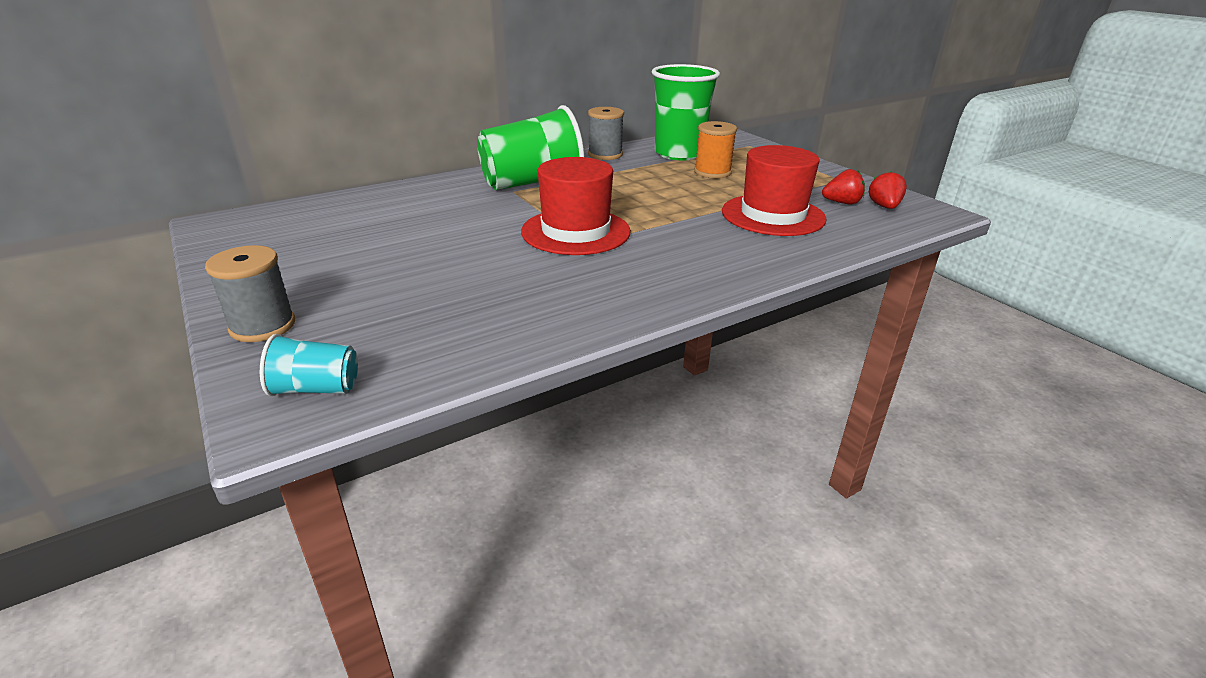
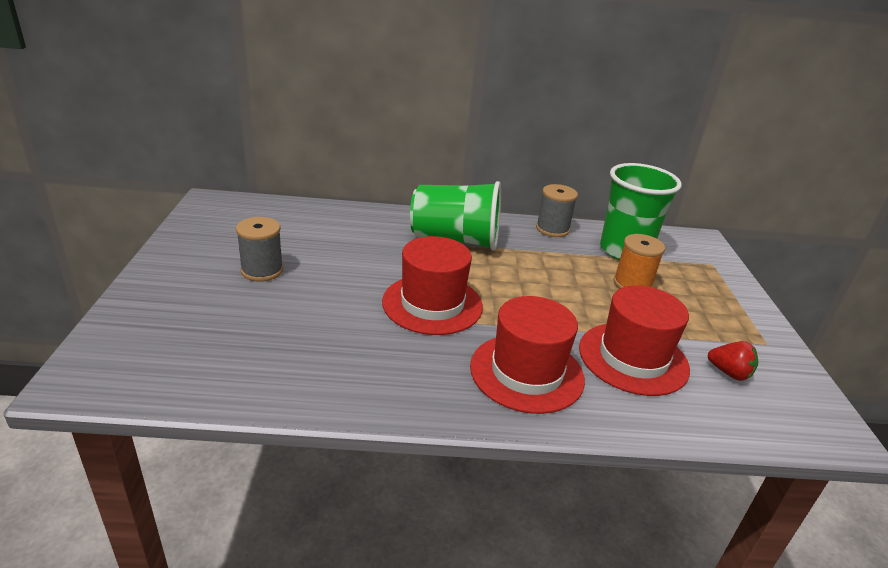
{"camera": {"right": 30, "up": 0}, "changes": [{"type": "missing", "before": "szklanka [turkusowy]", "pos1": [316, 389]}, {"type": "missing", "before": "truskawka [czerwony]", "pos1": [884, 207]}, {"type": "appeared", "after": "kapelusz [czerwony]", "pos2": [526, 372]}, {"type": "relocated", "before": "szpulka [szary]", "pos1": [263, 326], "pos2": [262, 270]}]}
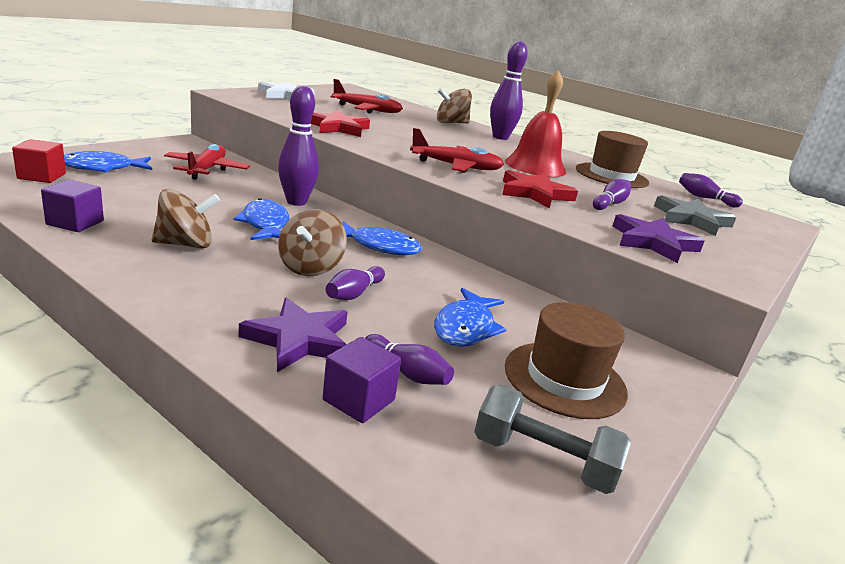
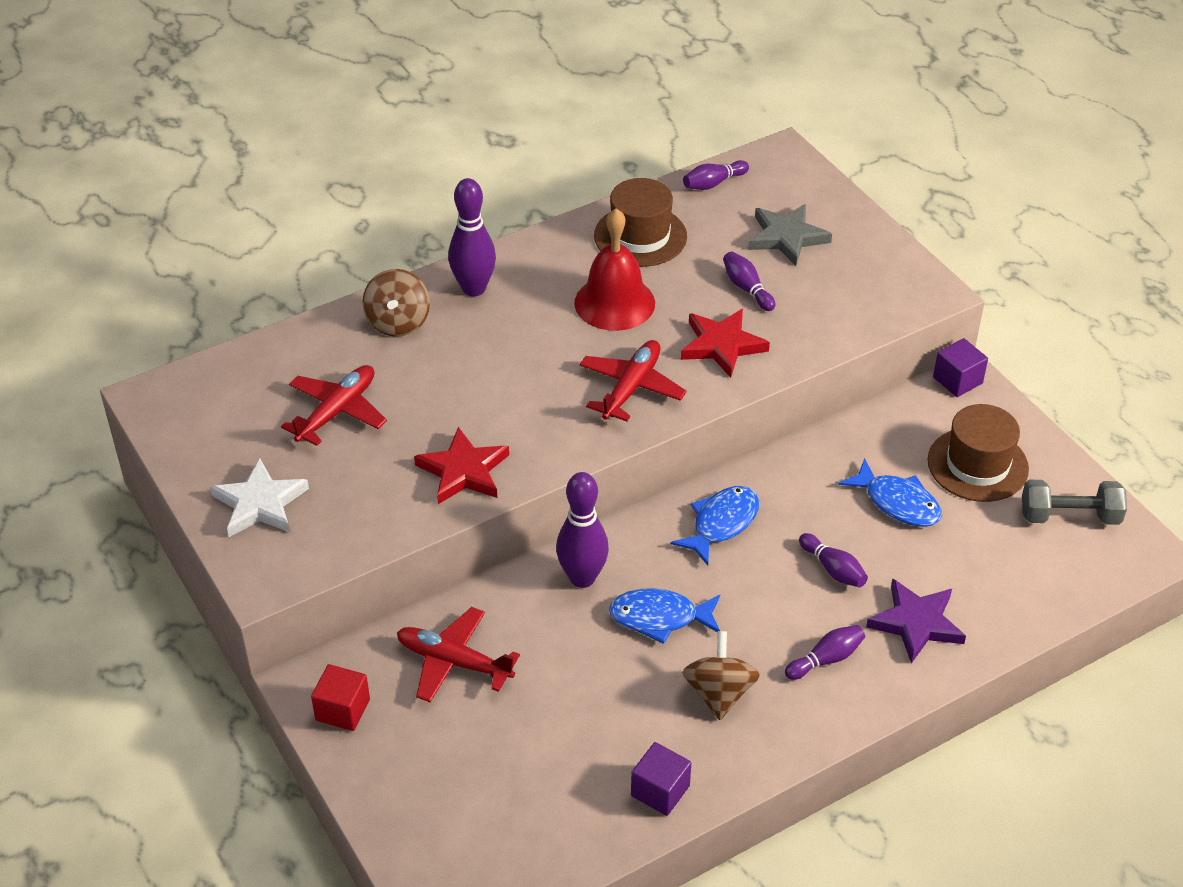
{"camera": {"right": -65, "up": 20}, "changes": [{"type": "missing", "before": "ryba [niebieski]", "pos1": [103, 168]}, {"type": "missing", "before": "bączek [brązowy]", "pos1": [310, 267]}, {"type": "missing", "before": "gwiazda [fioletowy]", "pos1": [653, 242]}, {"type": "relocated", "before": "sześcian [czerwony]", "pos1": [42, 176], "pos2": [342, 710]}, {"type": "relocated", "before": "sześcian [fioletowy]", "pos1": [359, 400], "pos2": [957, 380]}, {"type": "relocated", "before": "kręgiel [fioletowy]", "pos1": [407, 372], "pos2": [826, 659]}, {"type": "spun", "before": "hantel [szary]", "pos1": [543, 460], "pos2": [1069, 516], "turn": 45}]}
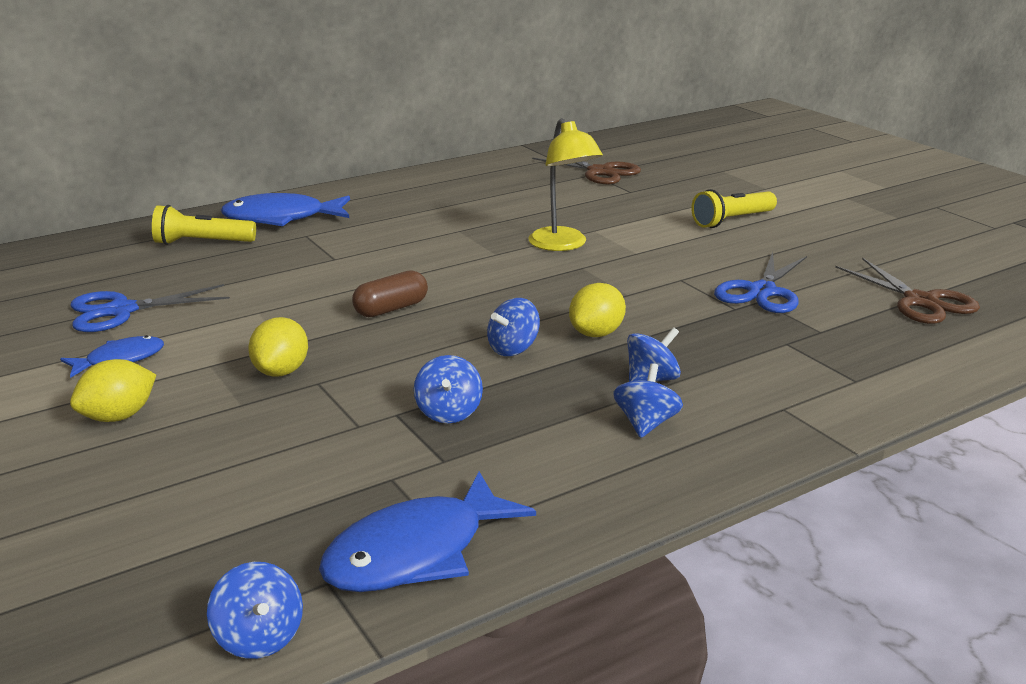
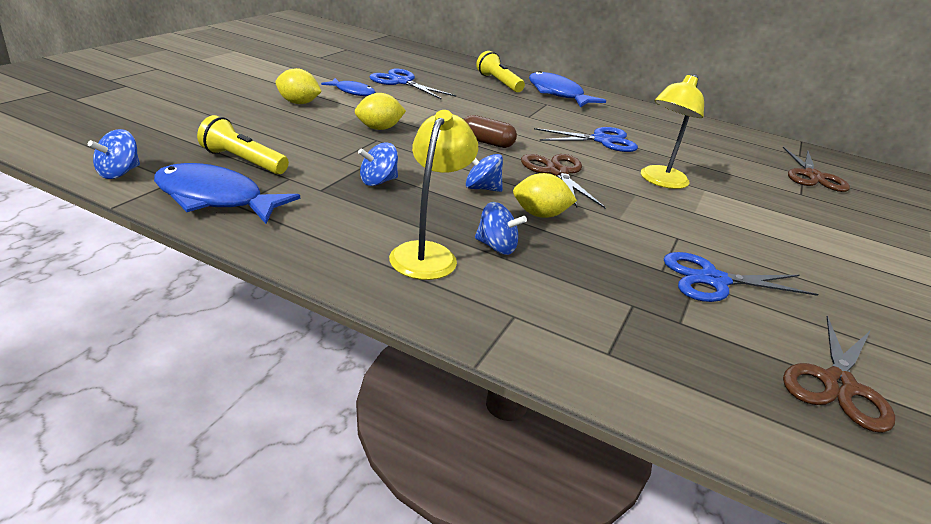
{"camera": {"right": 55, "up": 5}, "changes": [{"type": "appeared", "after": "nożyczki [brązowy]", "pos2": [557, 172]}, {"type": "appeared", "after": "nożyczki [niebieski]", "pos2": [602, 140]}, {"type": "relocated", "before": "latarka [żółty]", "pos1": [732, 220], "pos2": [243, 161]}, {"type": "exchanged", "before": "bączek [niebieski]", "after": "lampka [żółty]", "pos1": [646, 424], "pos2": [428, 253]}]}
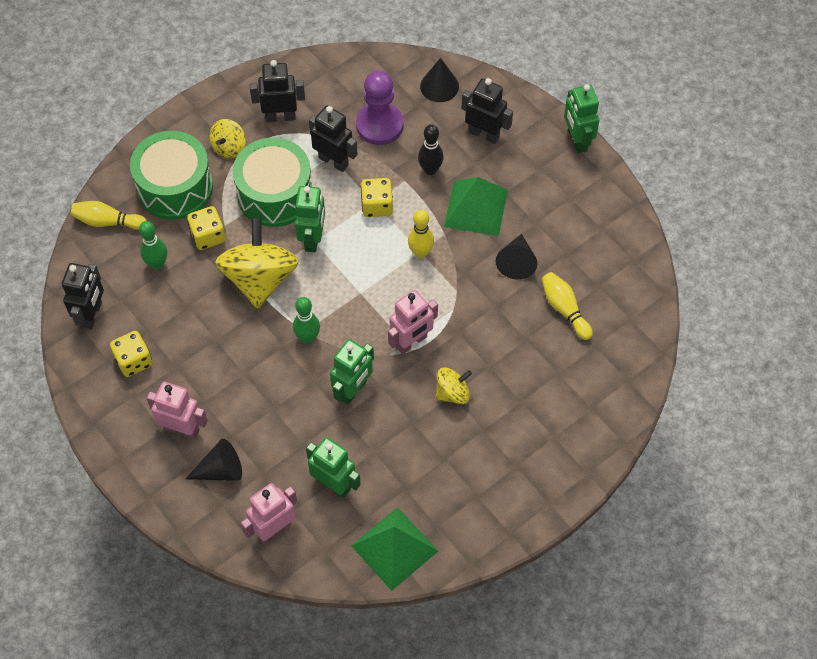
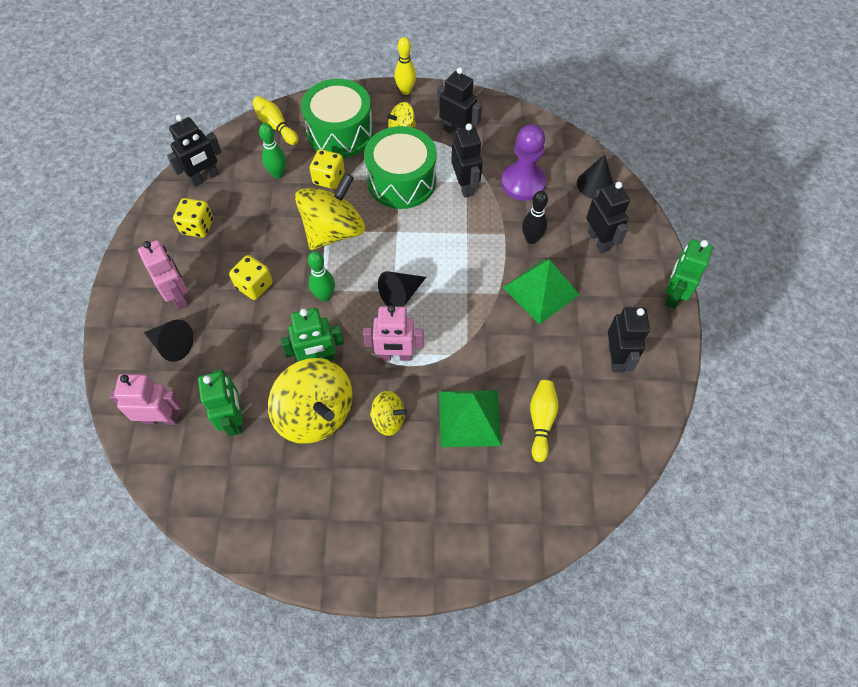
{"camera": {"right": 40, "up": 0}, "changes": [{"type": "missing", "before": "robot [zielony]", "pos1": [313, 239]}, {"type": "appeared", "after": "bączek [żółty]", "pos2": [315, 414]}, {"type": "appeared", "after": "robot [czarny]", "pos2": [616, 358]}, {"type": "relocated", "before": "piramida [zielony]", "pos1": [394, 548], "pos2": [469, 418]}, {"type": "relocated", "before": "kostka do gry [żółty]", "pos1": [377, 206], "pos2": [254, 285]}, {"type": "relocated", "before": "kręgiel [żółty]", "pos1": [420, 252], "pos2": [405, 91]}, {"type": "relocated", "before": "stożek [czarny]", "pos1": [516, 262], "pos2": [401, 294]}]}
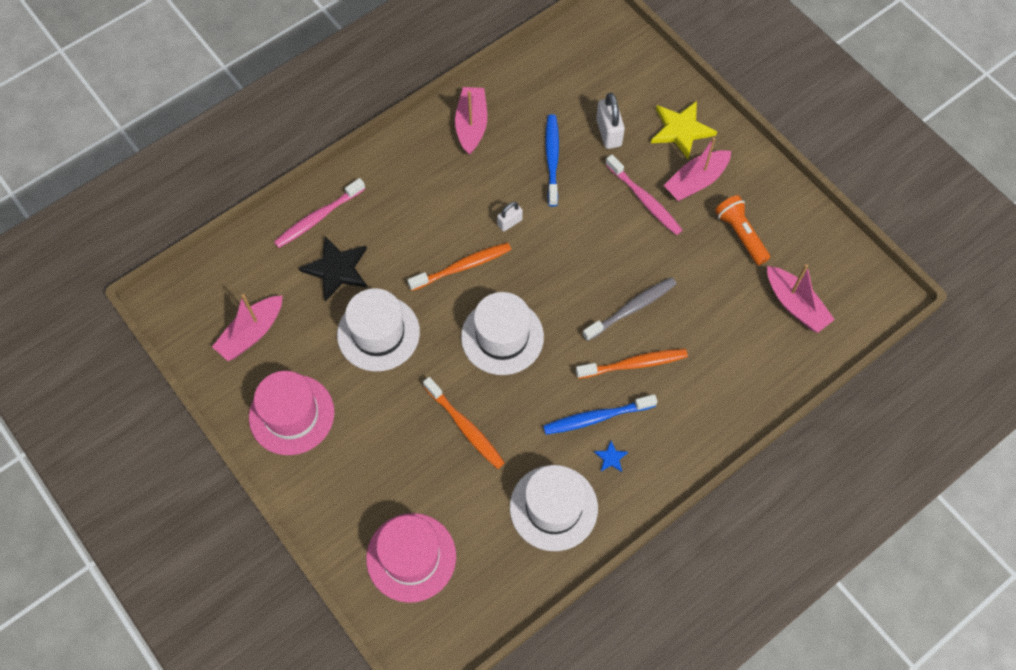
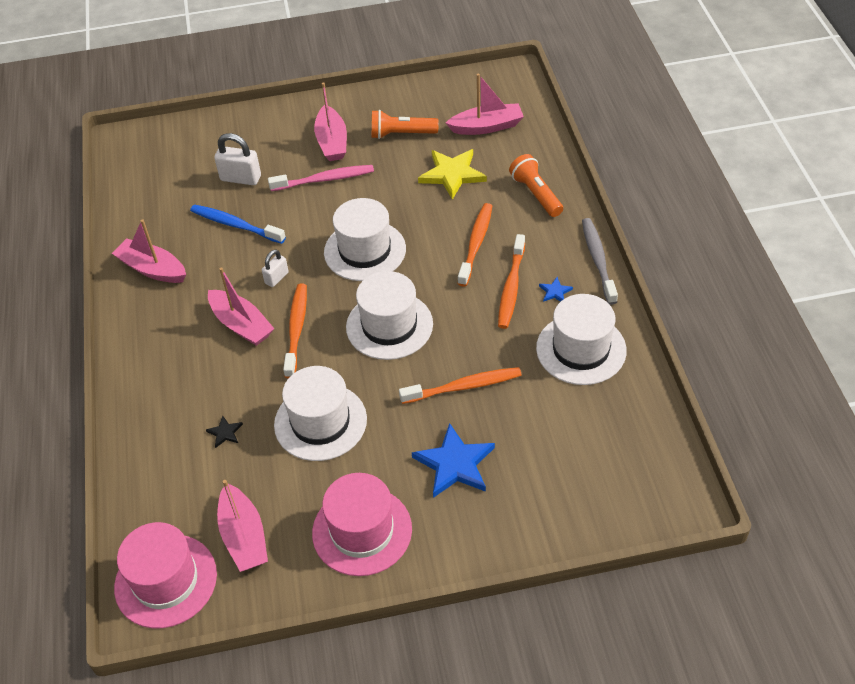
{"camera": {"right": -60, "up": -15}, "changes": [{"type": "missing", "before": "szczoteczka do zębów [różowy]", "pos1": [318, 218]}, {"type": "appeared", "after": "łódka [różowy]", "pos2": [241, 325]}, {"type": "appeared", "after": "kapelusz [biały]", "pos2": [365, 250]}, {"type": "appeared", "after": "gwiazda [niebieski]", "pos2": [454, 464]}, {"type": "appeared", "after": "latarka [pomarańczowy]", "pos2": [536, 194]}, {"type": "relocated", "before": "kapelusz [różowy]", "pos1": [411, 557], "pos2": [166, 580]}, {"type": "relocated", "before": "szczoteczka do zębów [szary]", "pos1": [631, 308], "pos2": [598, 260]}, {"type": "relocated", "before": "gwiazda [żółty]", "pos1": [681, 130], "pos2": [452, 174]}, {"type": "colour", "before": "szczoteczka do zębów [niebieski]", "after": "szczoteczka do zębów [pomarańczowy]", "pos1": [596, 417], "pos2": [511, 287]}, {"type": "spun", "before": "kłódka [biały]", "pos1": [509, 222], "pos2": [276, 278], "turn": 45}, {"type": "size", "before": "gwiazda [czarny]", "pos1": [337, 269], "pos2": [225, 433], "scale": 0.45}]}
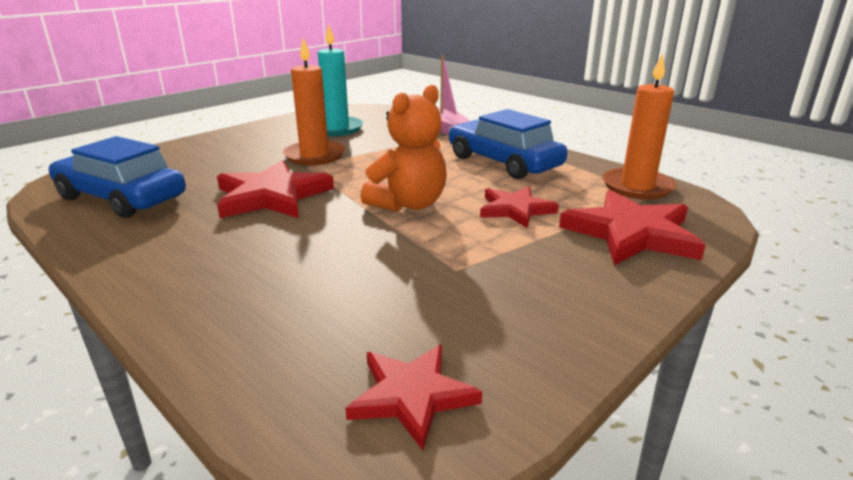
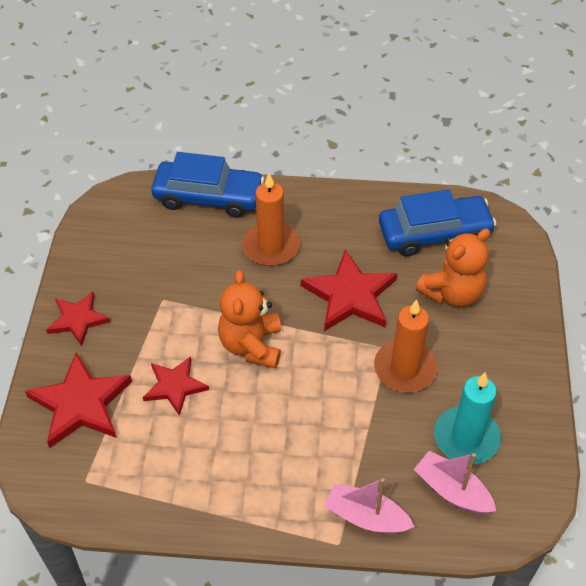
{"camera": {"right": 140, "up": 25}, "changes": [{"type": "appeared", "after": "łódka [różowy]", "pos2": [452, 491]}, {"type": "appeared", "after": "miś [pomarańczowy]", "pos2": [452, 293]}, {"type": "relocated", "before": "gwiazda [czerwony]", "pos1": [411, 396], "pos2": [78, 320]}, {"type": "relocated", "before": "samochód [niebieski]", "pos1": [503, 162], "pos2": [208, 197]}, {"type": "relocated", "before": "świeca [pomarańczowy]", "pos1": [637, 187], "pos2": [271, 246]}]}
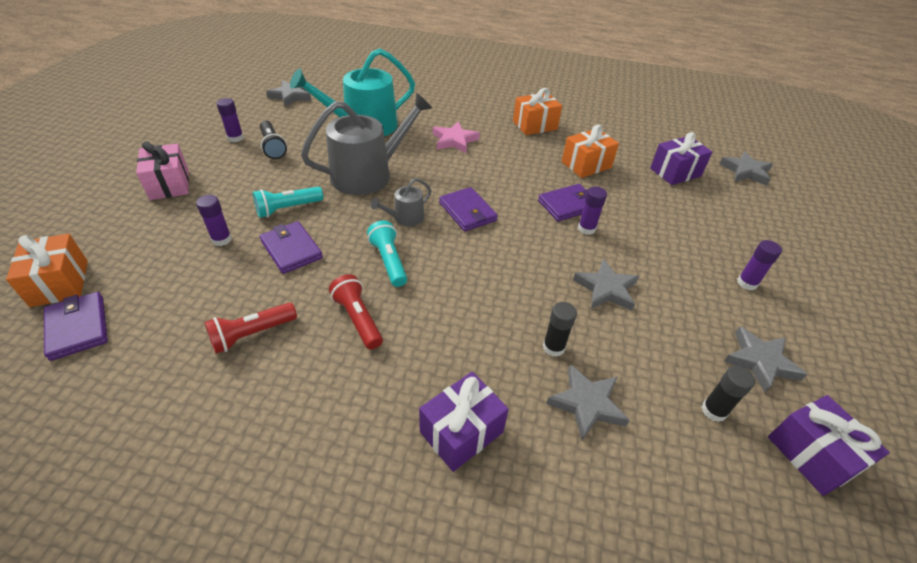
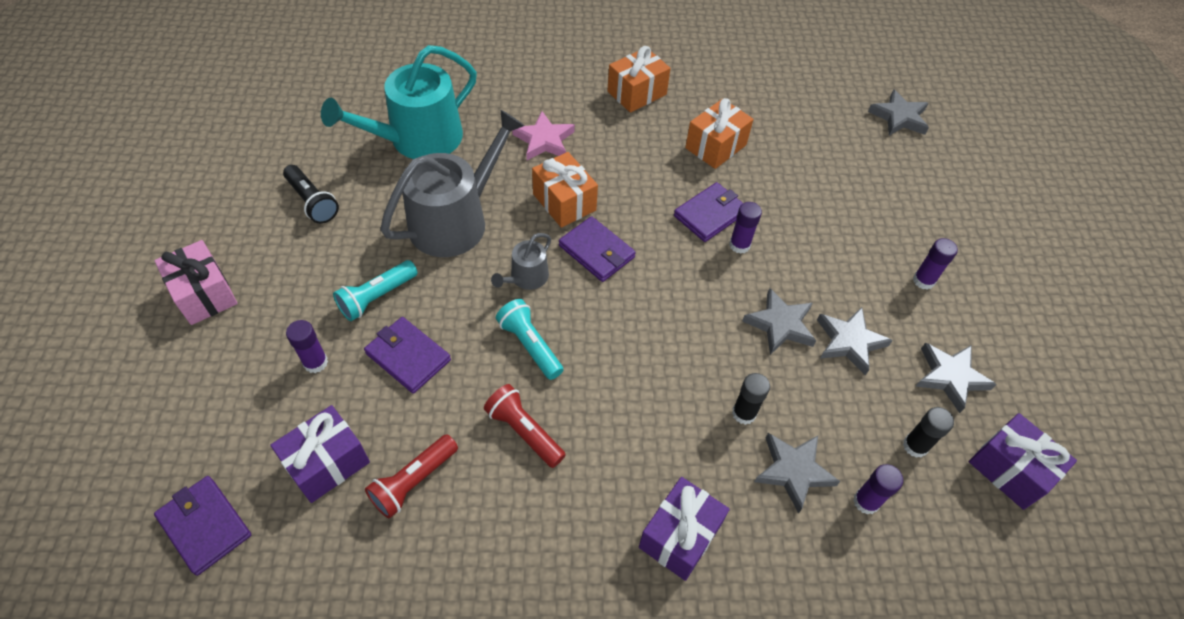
{"camera": {"right": -15, "up": 10}, "changes": [{"type": "relocated", "before": "prezent [pomarańczowy]", "pos1": [60, 283], "pos2": [564, 202]}, {"type": "relocated", "before": "klej w sztyfcie [fioletowy]", "pos1": [235, 138], "pos2": [866, 501]}, {"type": "relocated", "before": "gwiazda [szary]", "pos1": [291, 96], "pos2": [849, 342]}, {"type": "relocated", "before": "prezent [fioletowy]", "pos1": [675, 172], "pos2": [327, 463]}]}
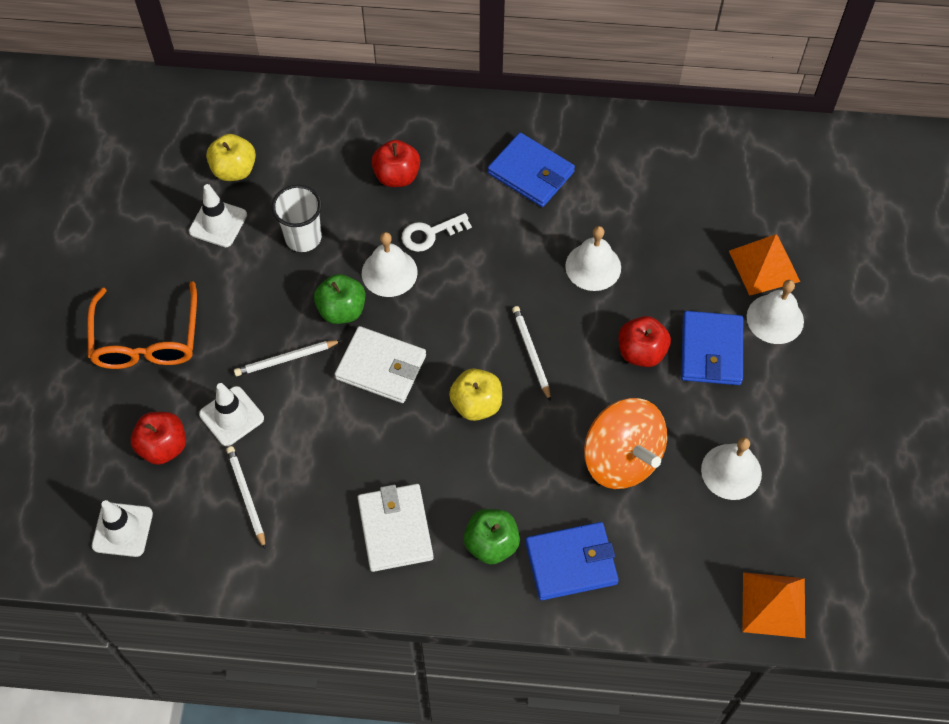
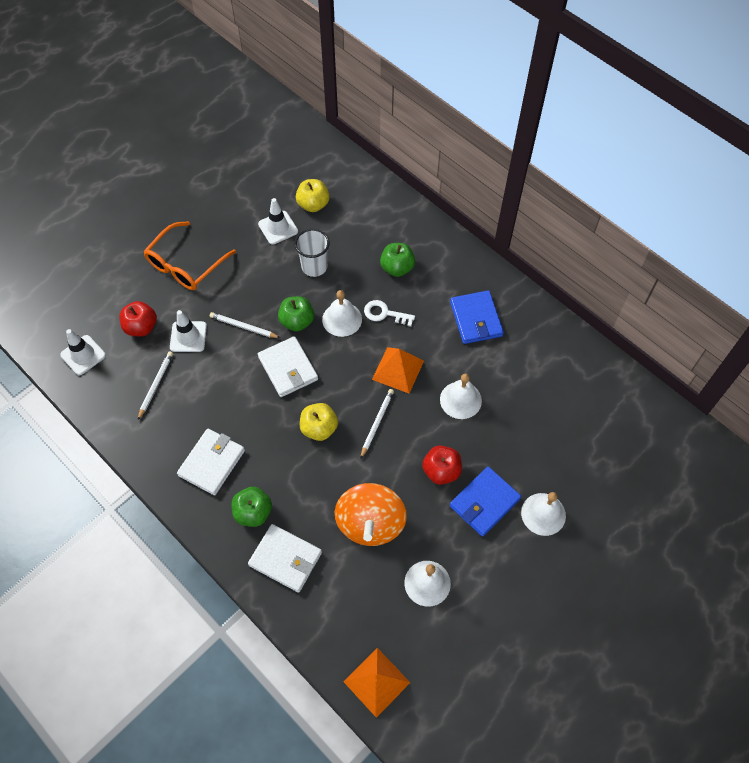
{"camera": {"right": 40, "up": 0}, "changes": [{"type": "relocated", "before": "piramida [pomarańczowy]", "pos1": [764, 266], "pos2": [398, 370]}, {"type": "colour", "before": "jabłko [czerwony]", "after": "jabłko [zielony]", "pos1": [397, 176], "pos2": [397, 268]}, {"type": "colour", "before": "portfel [niebieski]", "after": "portfel [biały]", "pos1": [571, 563], "pos2": [285, 559]}]}
